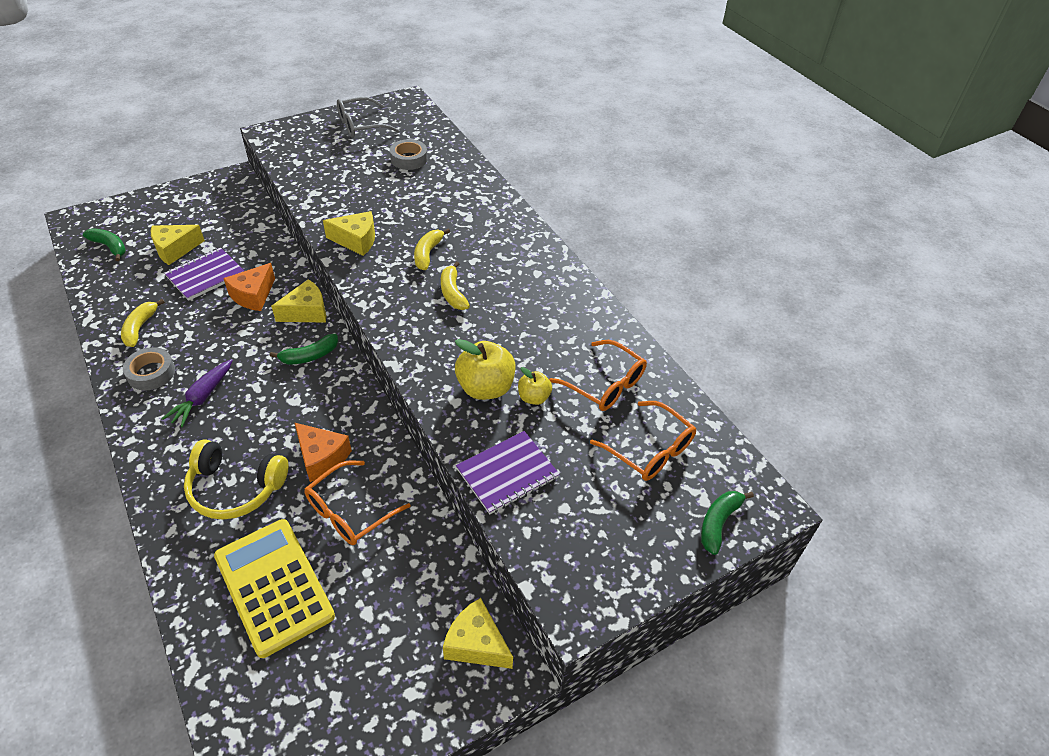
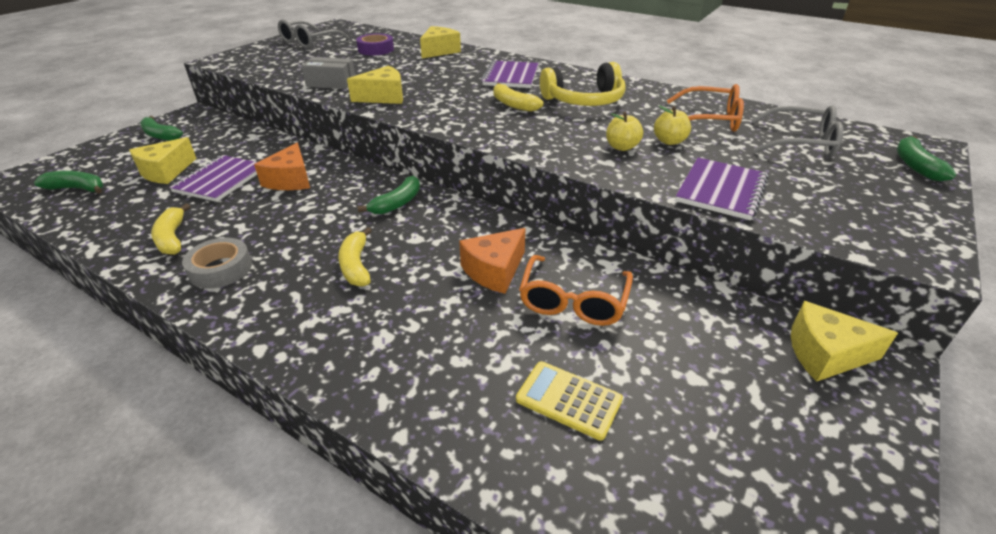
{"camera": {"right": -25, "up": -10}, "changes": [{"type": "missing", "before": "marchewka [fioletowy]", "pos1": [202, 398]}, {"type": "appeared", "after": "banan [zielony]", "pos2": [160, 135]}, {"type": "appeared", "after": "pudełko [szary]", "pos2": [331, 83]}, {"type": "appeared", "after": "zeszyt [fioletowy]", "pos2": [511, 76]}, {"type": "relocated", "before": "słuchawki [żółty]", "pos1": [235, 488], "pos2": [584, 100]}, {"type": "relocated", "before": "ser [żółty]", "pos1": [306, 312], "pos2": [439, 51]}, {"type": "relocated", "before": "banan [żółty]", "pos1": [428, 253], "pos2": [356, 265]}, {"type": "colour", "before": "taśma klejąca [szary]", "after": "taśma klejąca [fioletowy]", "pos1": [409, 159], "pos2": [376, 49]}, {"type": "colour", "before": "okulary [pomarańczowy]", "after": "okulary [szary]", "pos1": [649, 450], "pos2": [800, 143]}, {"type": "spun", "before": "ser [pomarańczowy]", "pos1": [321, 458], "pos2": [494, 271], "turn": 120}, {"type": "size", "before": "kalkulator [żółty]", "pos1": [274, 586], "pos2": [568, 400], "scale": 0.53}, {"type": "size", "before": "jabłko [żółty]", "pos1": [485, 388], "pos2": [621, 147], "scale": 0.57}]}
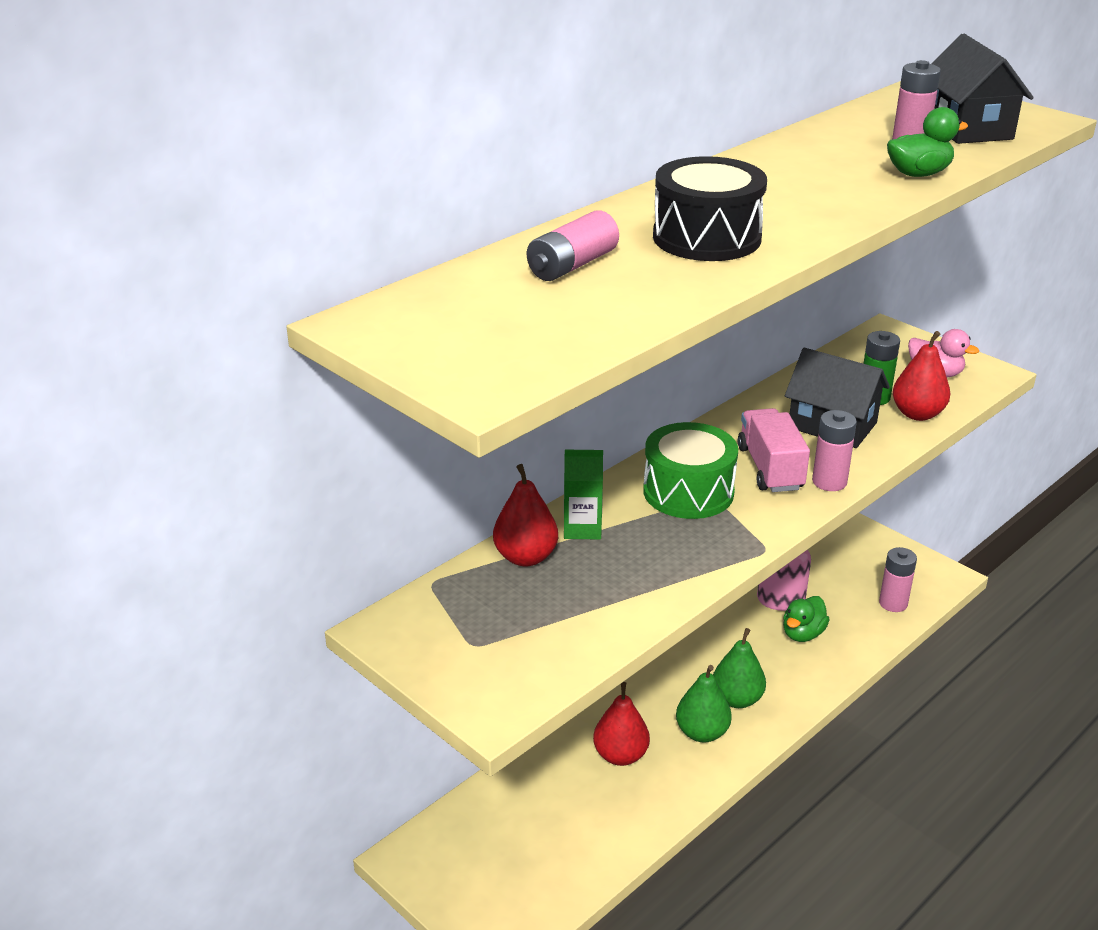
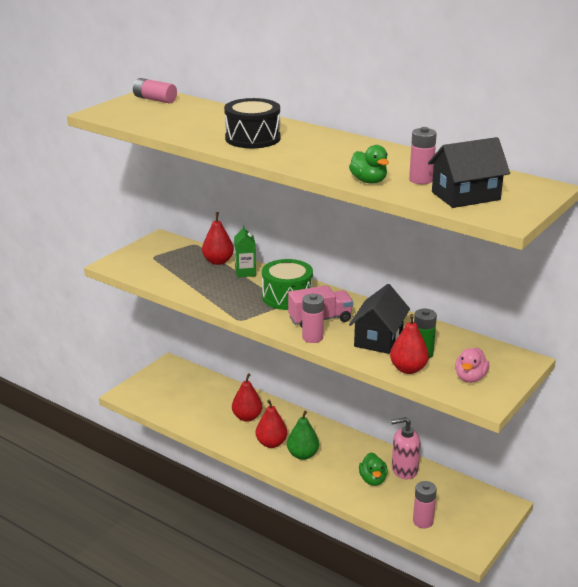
{"camera": {"right": 80, "up": -5}, "changes": [{"type": "relocated", "before": "bateria [różowy]", "pos1": [572, 265], "pos2": [155, 99]}, {"type": "colour", "before": "gruszka [zielony]", "after": "gruszka [czerwony]", "pos1": [702, 732], "pos2": [271, 443]}, {"type": "spun", "before": "kaczka [zielony]", "pos1": [802, 634], "pos2": [373, 480], "turn": -120}]}
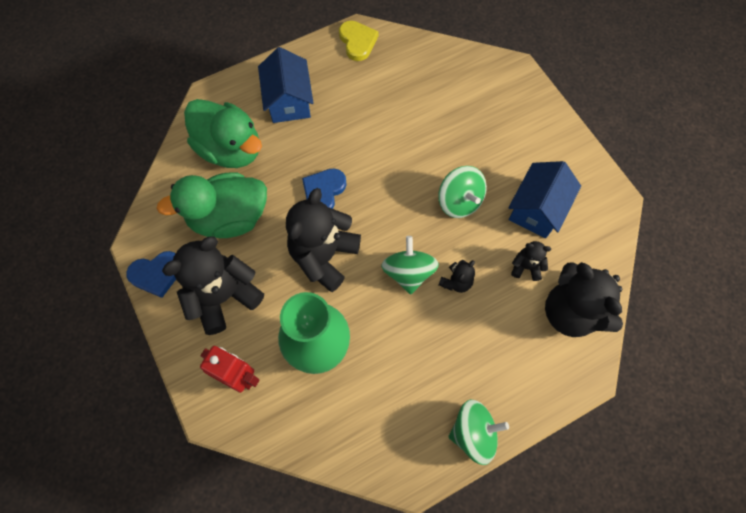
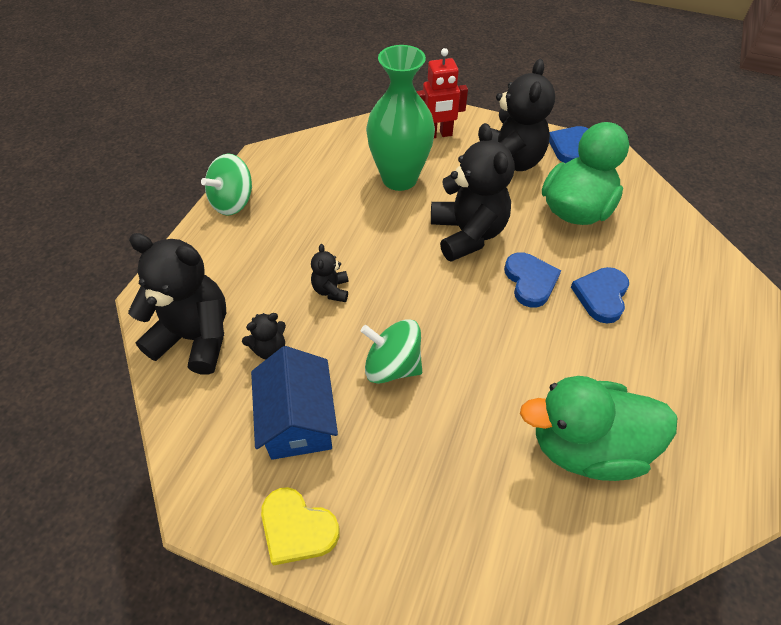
{"camera": {"right": 140, "up": -15}, "changes": [{"type": "missing", "before": "domek [niebieski]", "pos1": [289, 101]}, {"type": "missing", "before": "bączek [zielony]", "pos1": [408, 272]}, {"type": "appeared", "after": "serce [niebieski]", "pos2": [601, 296]}, {"type": "relocated", "before": "kaczka [zielony]", "pos1": [230, 149], "pos2": [586, 446]}, {"type": "relocated", "before": "serce [żółty]", "pos1": [357, 42], "pos2": [297, 528]}]}
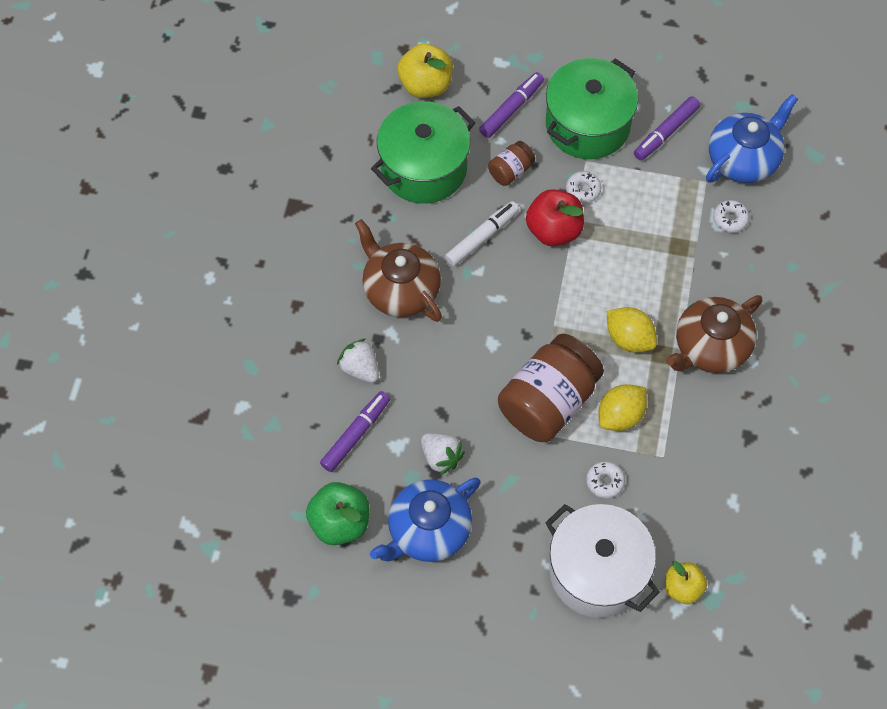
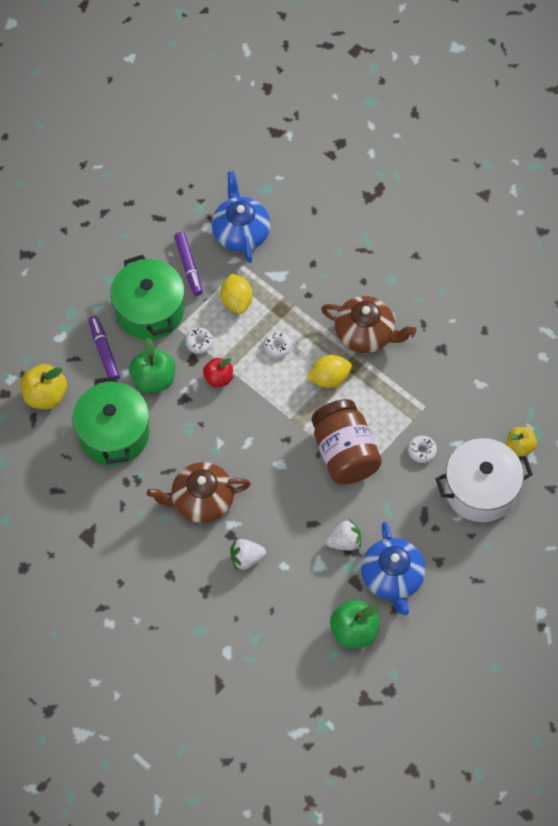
{"camera": {"right": -60, "up": 0}, "changes": [{"type": "missing", "before": "flamaster [fioletowy]", "pos1": [355, 434]}, {"type": "missing", "before": "flamaster [biały]", "pos1": [481, 237]}, {"type": "relocated", "before": "cytryna [żółty]", "pos1": [620, 416], "pos2": [236, 301]}, {"type": "relocated", "before": "donut [biały]", "pos1": [730, 219], "pos2": [277, 346]}, {"type": "exchanged", "before": "słoik [brązowy]", "after": "jabłko [zielony]", "pos1": [510, 171], "pos2": [154, 379]}, {"type": "spun", "before": "imbryk [brązowy]", "pos1": [710, 347], "pos2": [365, 334], "turn": -60}, {"type": "size", "before": "jabłko [czerwony]", "pos1": [554, 230], "pos2": [218, 378], "scale": 0.65}]}
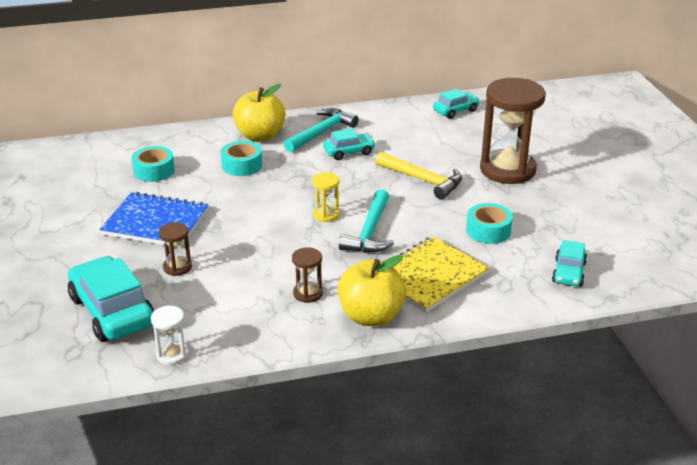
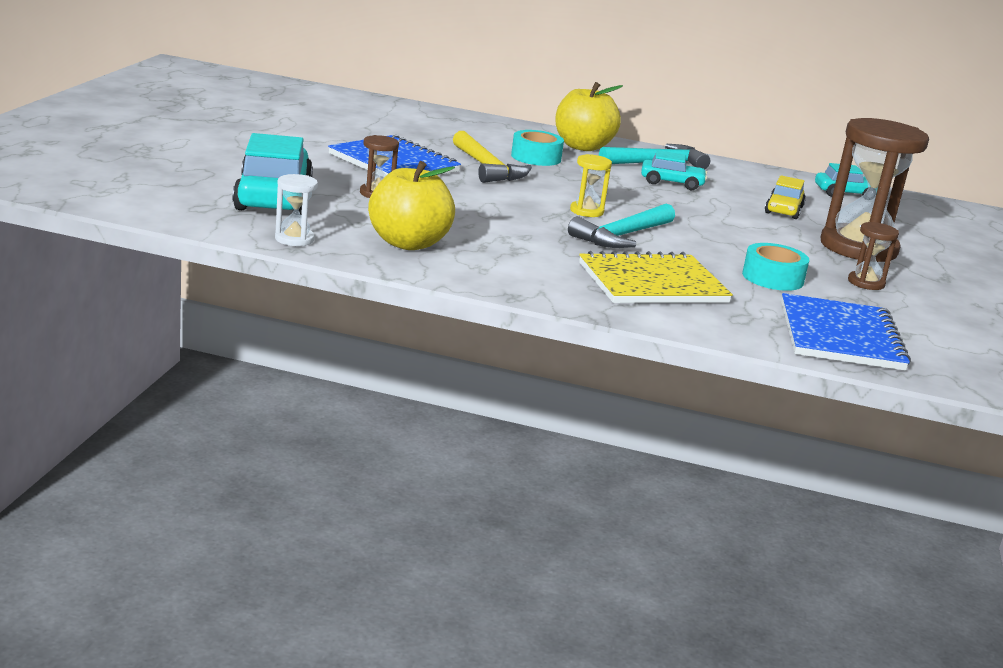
{"camera": {"right": 25, "up": -10}, "changes": [{"type": "missing", "before": "taśma klejąca [turkusowy]", "pos1": [154, 171]}, {"type": "appeared", "after": "samochód [żółty]", "pos2": [783, 210]}, {"type": "relocated", "before": "klepsydra [brązowy]", "pos1": [308, 293], "pos2": [866, 283]}, {"type": "relocated", "before": "jabłko [żółty]", "pos1": [371, 316], "pos2": [408, 243]}, {"type": "relocated", "before": "młotek [żółty]", "pos1": [422, 180], "pos2": [487, 168]}, {"type": "exchanged", "before": "samochód [turkusowy]", "after": "zeszyt [niebieski]", "pos1": [568, 272], "pos2": [840, 336]}]}
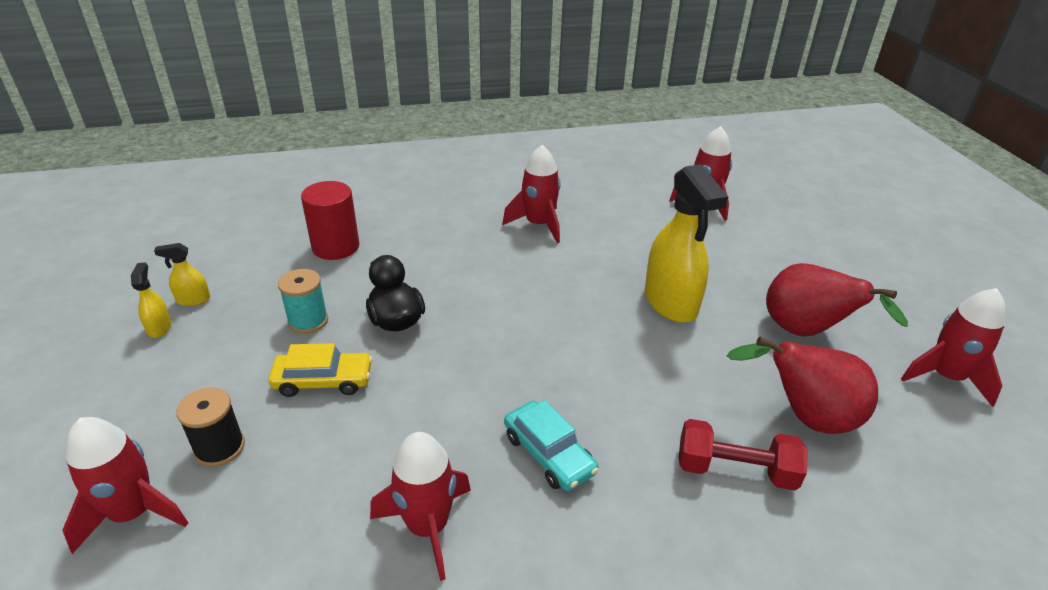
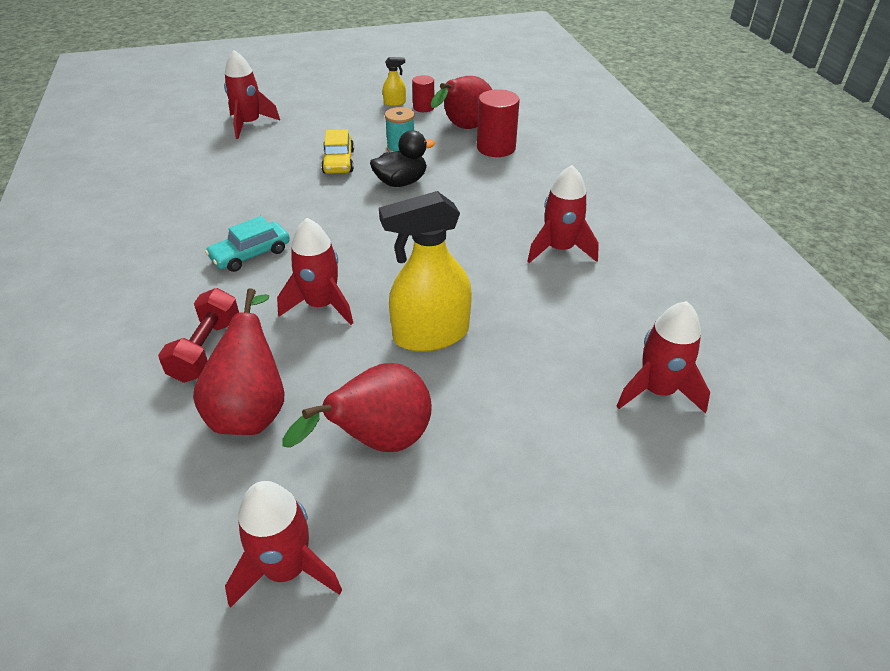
{"camera": {"right": 90, "up": 5}, "changes": [{"type": "missing", "before": "szpulka [czarny]", "pos1": [220, 448]}, {"type": "appeared", "after": "gruszka [czerwony]", "pos2": [464, 128]}, {"type": "relocated", "before": "rakieta [czerwony]", "pos1": [427, 526], "pos2": [321, 305]}, {"type": "exchanged", "before": "spryskiwacz [żółty]", "after": "walec [czerwony]", "pos1": [193, 300], "pos2": [423, 107]}]}
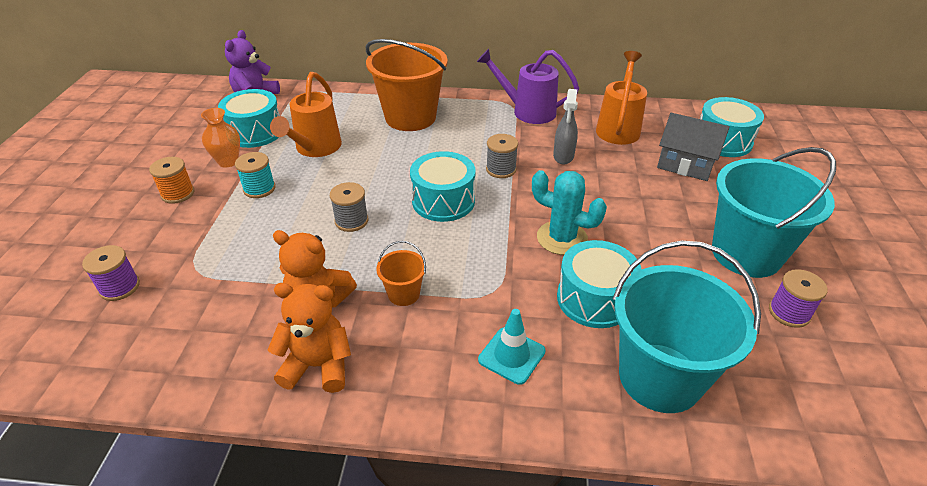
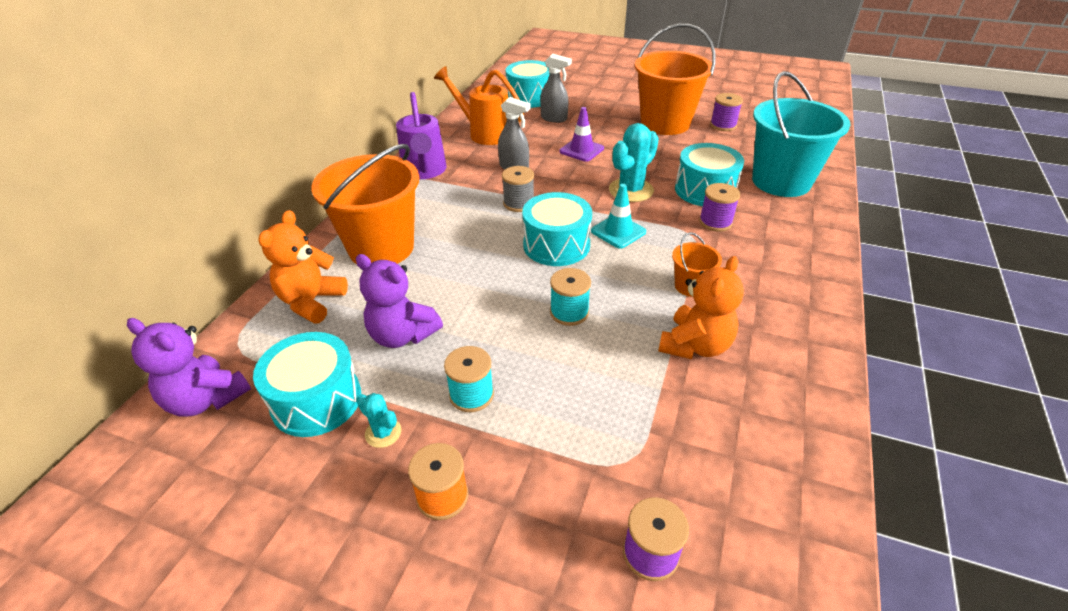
{"camera": {"right": -75, "up": 0}, "changes": [{"type": "appeared", "after": "pachołek [fioletowy]", "pos2": [581, 150]}, {"type": "appeared", "after": "szpulka [fioletowy]", "pos2": [715, 222]}, {"type": "relocated", "before": "miś [pomarańczowy]", "pos1": [318, 365], "pos2": [311, 302]}, {"type": "relocated", "before": "pachołek [turkusowy]", "pos1": [511, 355], "pos2": [618, 231]}, {"type": "exchanged", "before": "wazon [pomarańczowy]", "after": "kaktus [turkusowy]", "pos1": [228, 161], "pos2": [383, 433]}, {"type": "exchanged", "before": "konewka [pomarańczowy]", "after": "miś [fioletowy]", "pos1": [315, 148], "pos2": [402, 335]}, {"type": "exchanged", "before": "domek [szary]", "after": "spryskiwacz [szary]", "pos1": [685, 165], "pos2": [554, 118]}, {"type": "colour", "before": "szpulka [szary]", "after": "szpulka [turkusowy]", "pos1": [351, 221], "pos2": [569, 312]}, {"type": "colour", "before": "wiadro [turkusowy]", "after": "wiadro [pomarańczowy]", "pos1": [746, 253], "pos2": [665, 123]}, {"type": "spun", "before": "konewka [fioletowy]", "pos1": [527, 111], "pos2": [424, 171], "turn": -45}]}
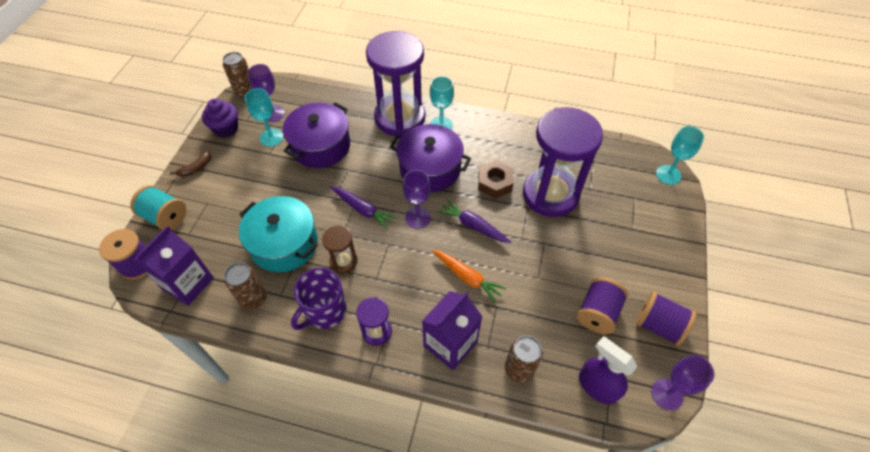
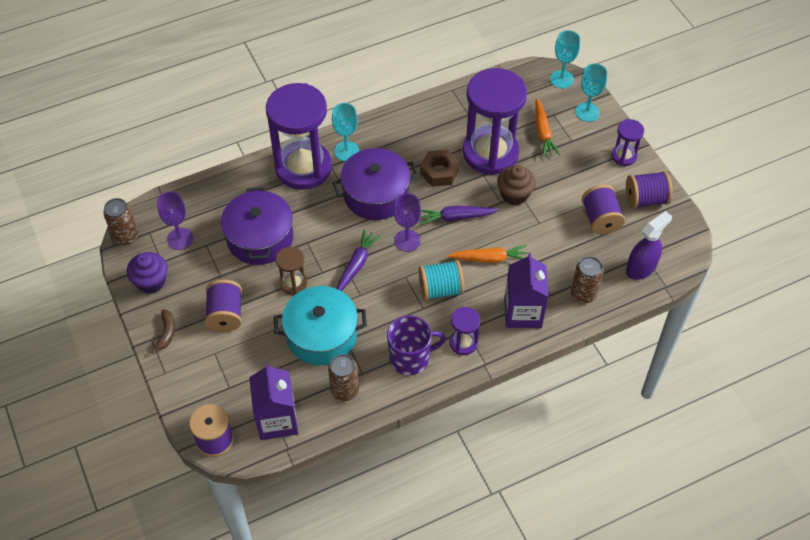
{"camera": {"right": -40, "up": 0}, "changes": [{"type": "missing", "before": "kielich [fioletowy]", "pos1": [667, 394]}, {"type": "appeared", "after": "szpulka [fioletowy]", "pos2": [226, 315]}, {"type": "appeared", "after": "muffinka [brązowy]", "pos2": [514, 195]}, {"type": "appeared", "after": "marchewka [pomarańczowy]", "pos2": [543, 133]}, {"type": "appeared", "after": "klepsydra [fioletowy]", "pos2": [624, 156]}, {"type": "relocated", "before": "szpulka [turkusowy]", "pos1": [165, 217], "pos2": [440, 289]}, {"type": "relocated", "before": "kielich [turkusowy]", "pos1": [271, 137], "pos2": [587, 112]}, {"type": "relocated", "before": "klepsydra [brązowy]", "pos1": [343, 261], "pos2": [293, 283]}, {"type": "spun", "before": "kubek [fioletowy]", "pos1": [325, 311], "pos2": [410, 358], "turn": -105}, {"type": "spun", "before": "marchewka [fioletowy]", "pos1": [363, 210], "pos2": [356, 265], "turn": -60}, {"type": "spun", "before": "spryskiwacz [fioletowy]", "pos1": [597, 386], "pos2": [641, 268], "turn": 135}]}
